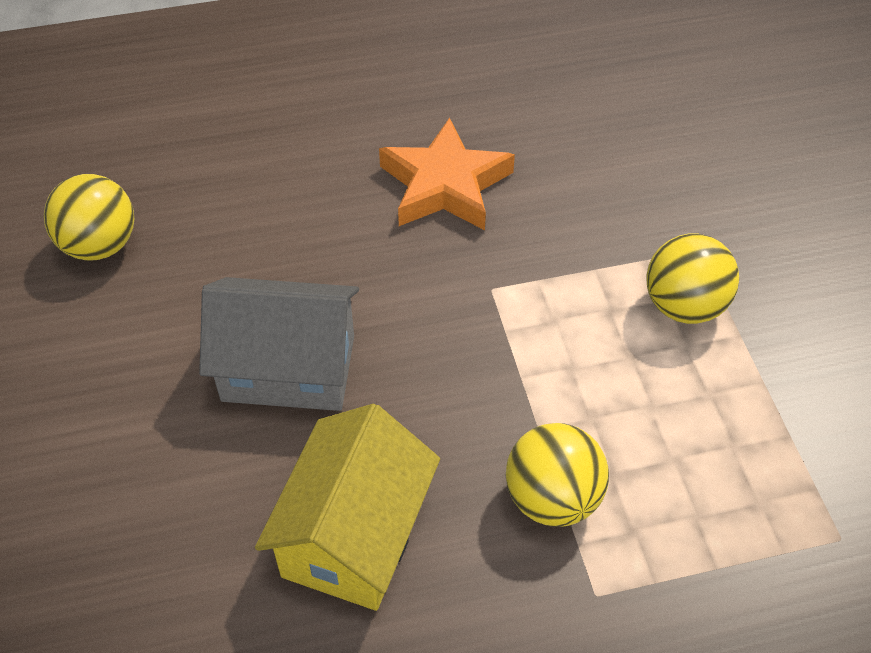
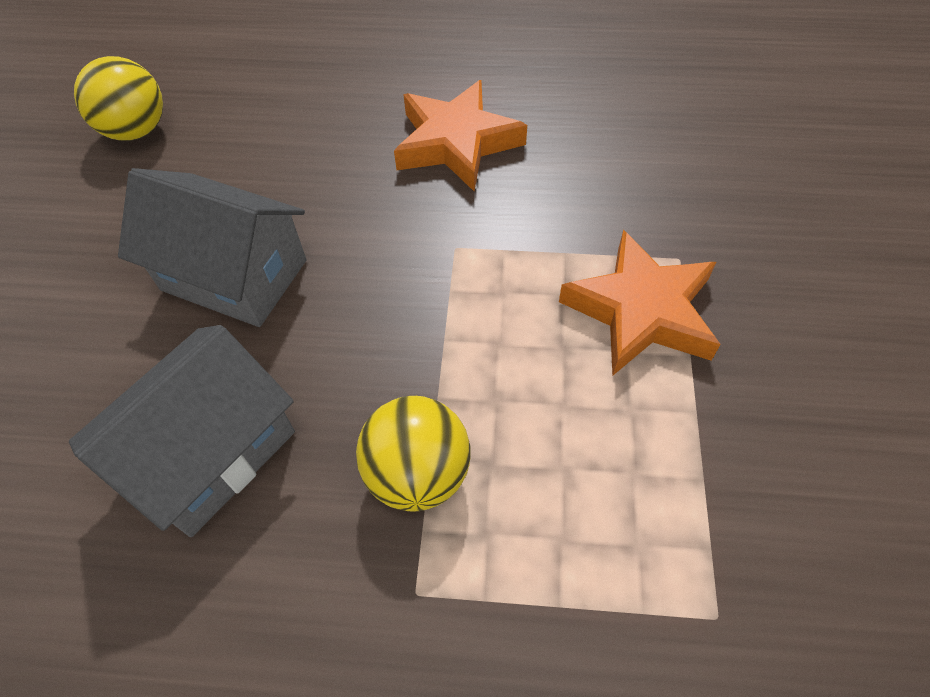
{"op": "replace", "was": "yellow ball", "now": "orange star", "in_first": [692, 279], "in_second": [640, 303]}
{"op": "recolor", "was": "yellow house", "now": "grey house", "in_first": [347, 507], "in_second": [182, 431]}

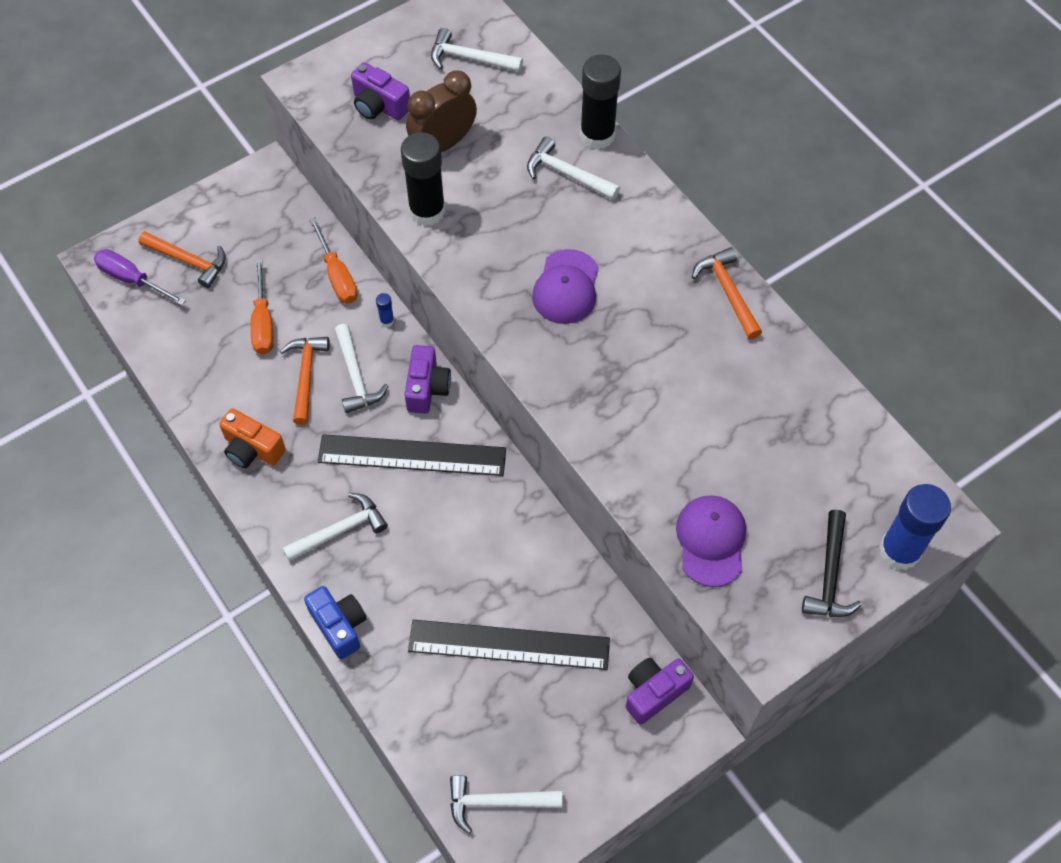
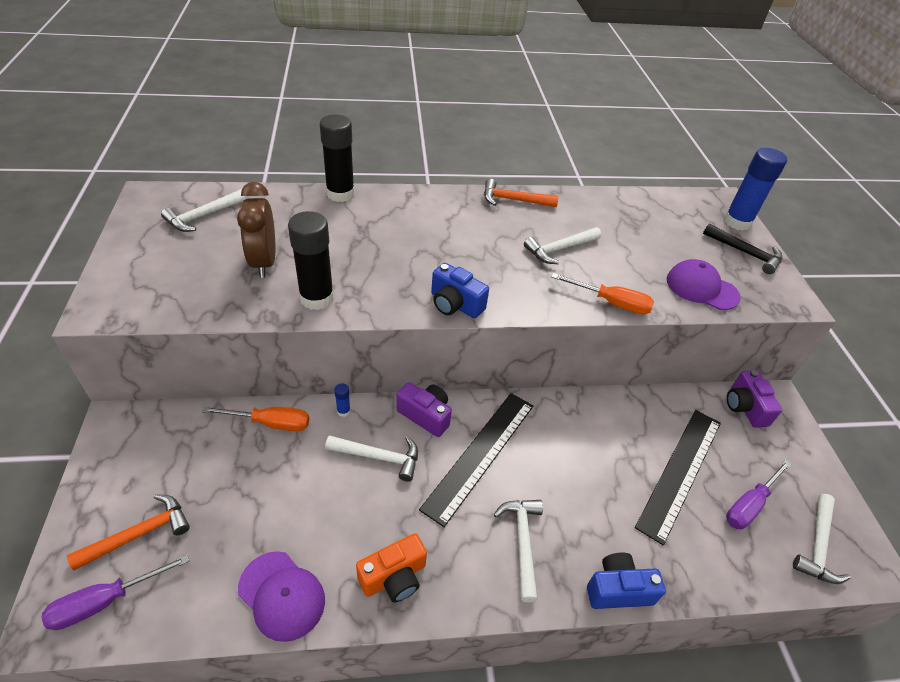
{"op": "delete", "was": "orange hammer", "in_first": [304, 381]}
{"op": "delete", "was": "purple camera", "in_first": [380, 91]}
{"op": "insert", "now": "blue camera", "in_second": [460, 290]}
{"op": "insert", "now": "purple screwdriver", "in_second": [758, 494]}
{"op": "move", "was": "orange screwdriver", "in_first": [262, 306], "in_second": [603, 293]}
{"op": "move", "was": "white hammer", "in_first": [573, 168], "in_second": [562, 245]}
{"op": "move", "was": "purple cap", "in_first": [565, 286], "in_second": [281, 596]}

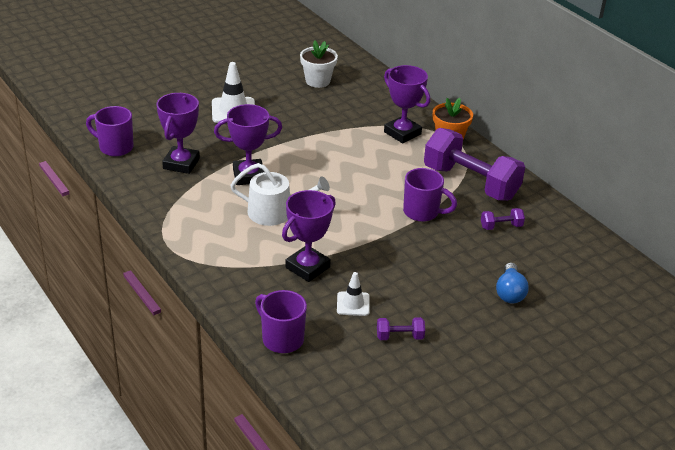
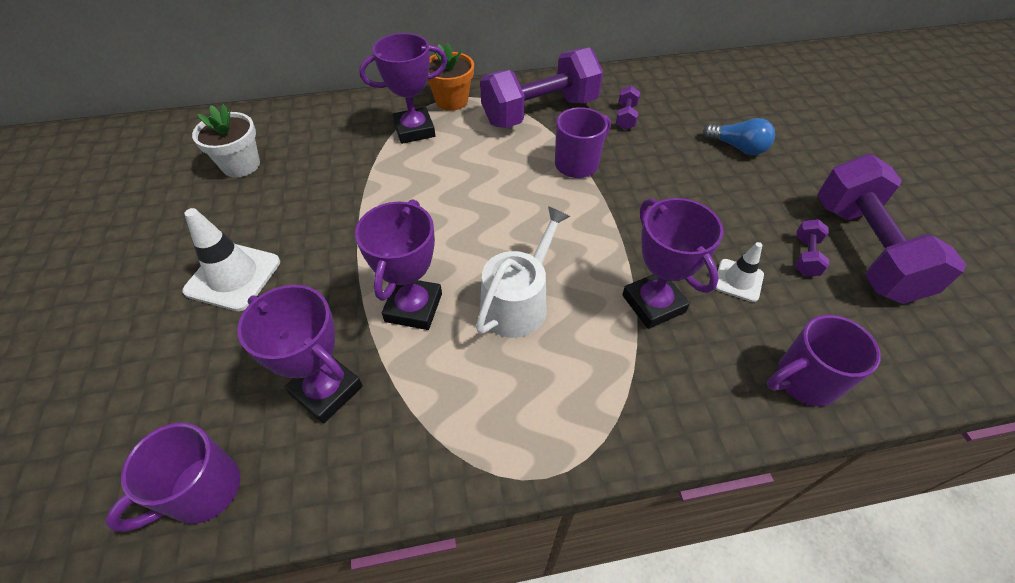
{"op": "insert", "now": "purple dumbbell", "in_second": [891, 229]}

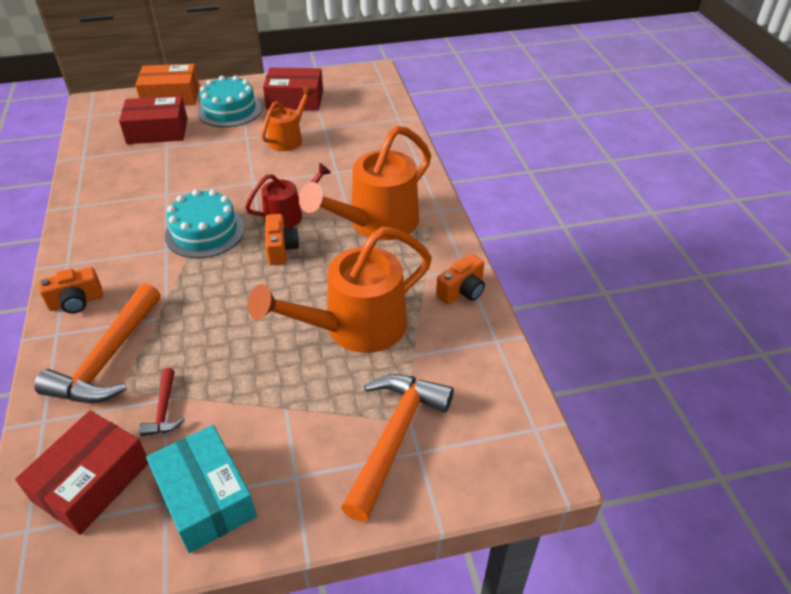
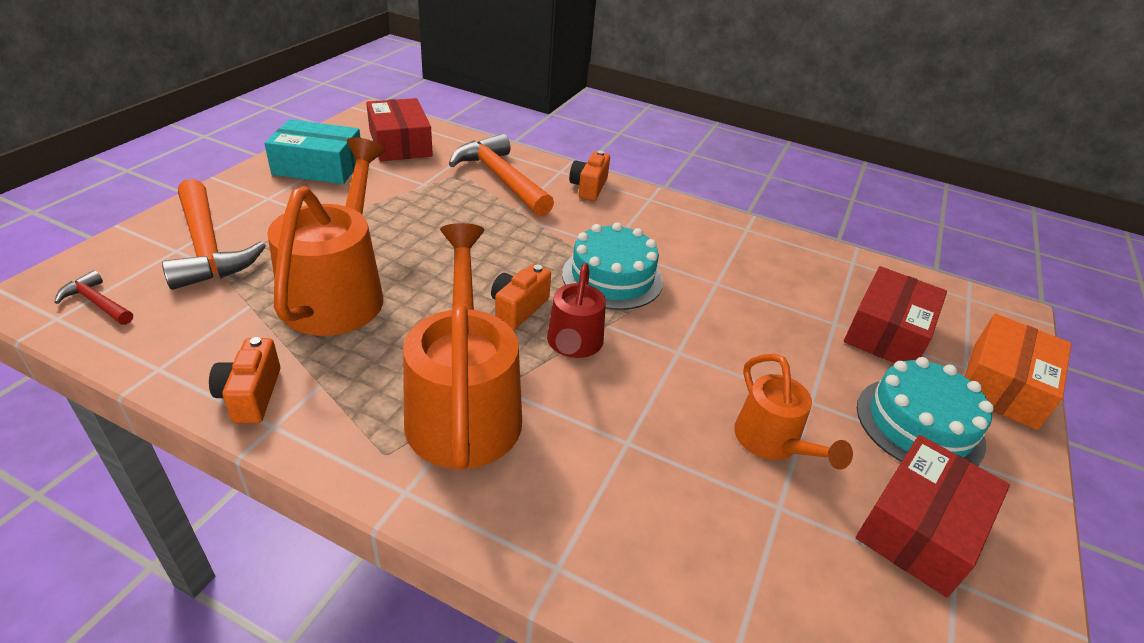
{"op": "move", "was": "red hammer", "in_first": [162, 402], "in_second": [93, 297]}
{"op": "rotate", "was": "orange camera", "in_first": [282, 239], "in_second": [521, 297], "clockwise": 90}

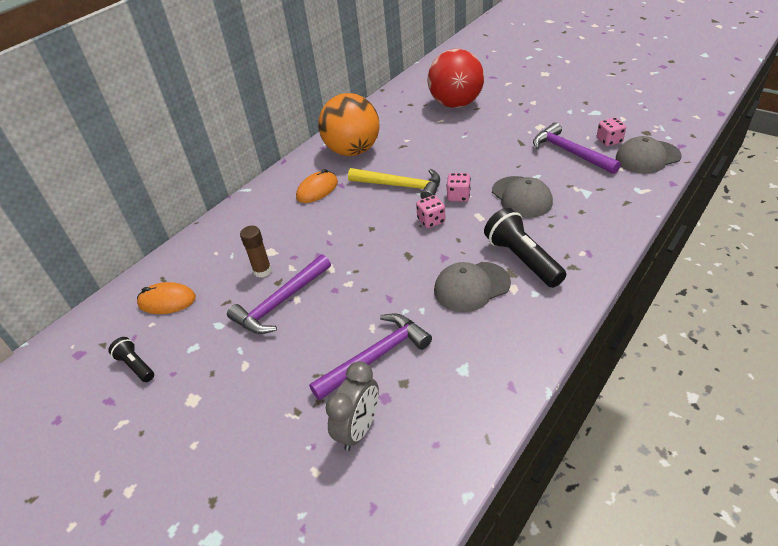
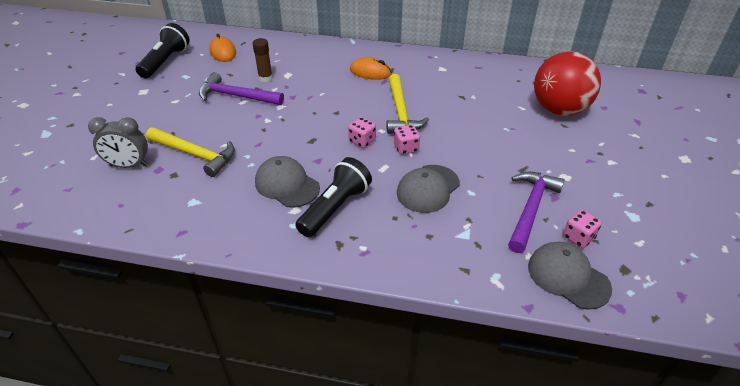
{"op": "delete", "was": "orange ball", "in_first": [349, 124]}
{"op": "recolor", "was": "purple hammer", "now": "yellow hammer", "in_first": [370, 356], "in_second": [190, 152]}
{"op": "resize", "was": "black flashlight", "in_first": [131, 359], "in_second": [163, 51], "ratio": 1.83}

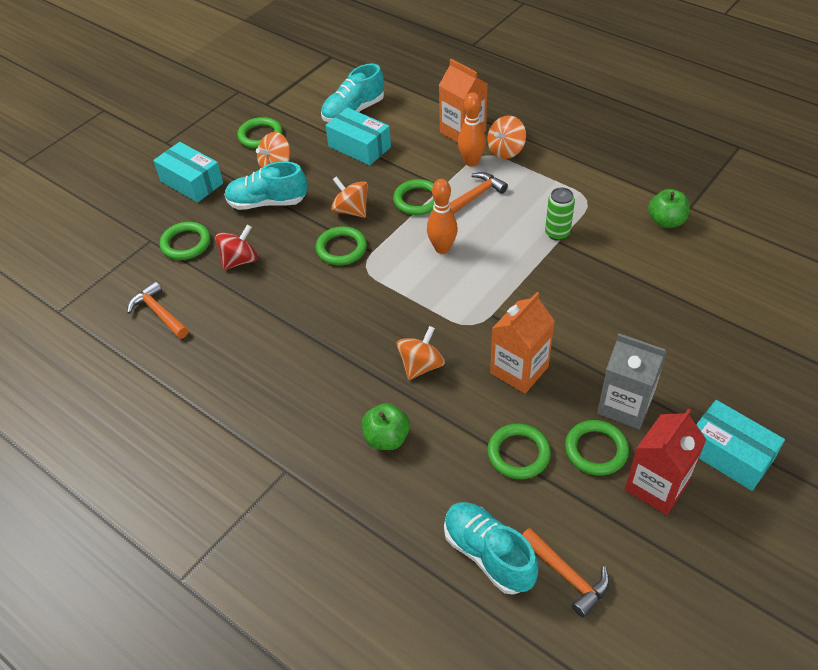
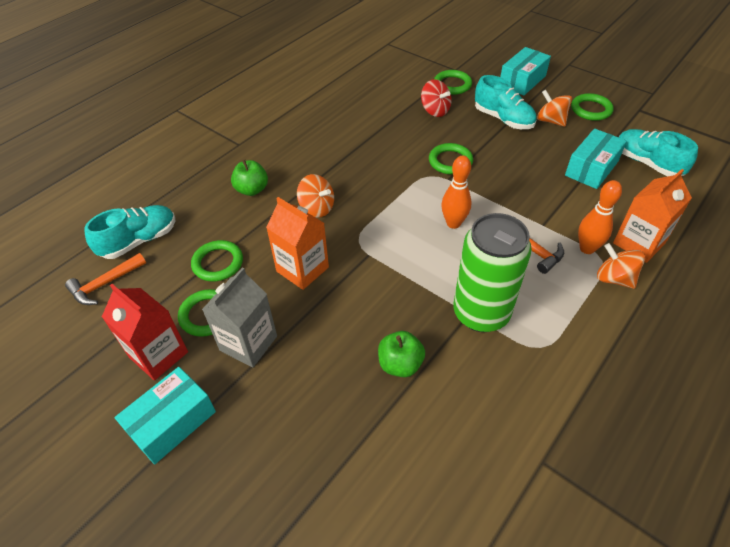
{"op": "delete", "was": "orange hammer", "in_first": [158, 310]}
{"op": "delete", "was": "orange spinning top", "in_first": [349, 197]}
{"op": "delete", "was": "green ring", "in_first": [414, 197]}
{"op": "move", "was": "green apple", "in_first": [669, 208], "in_second": [401, 354]}
{"op": "rotate", "was": "turquoise shoe", "in_first": [265, 185], "in_second": [506, 102], "clockwise": 135}
{"op": "resize", "was": "green can", "in_first": [560, 214], "in_second": [493, 272], "ratio": 2.09}

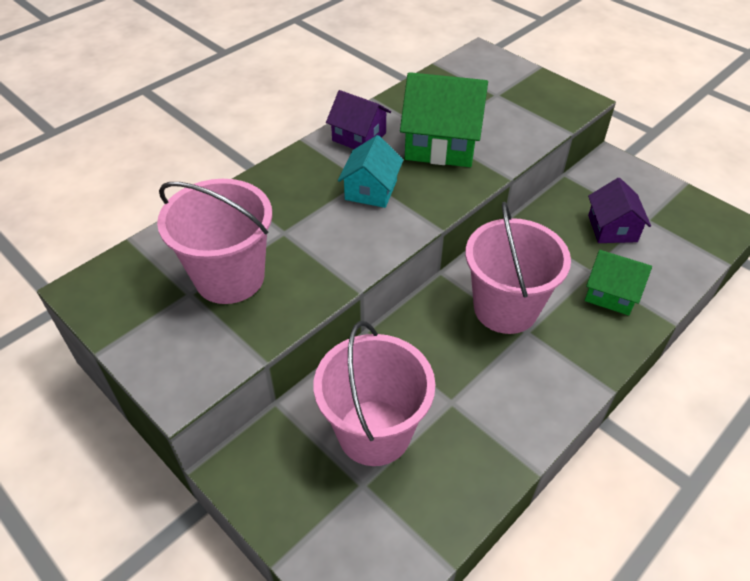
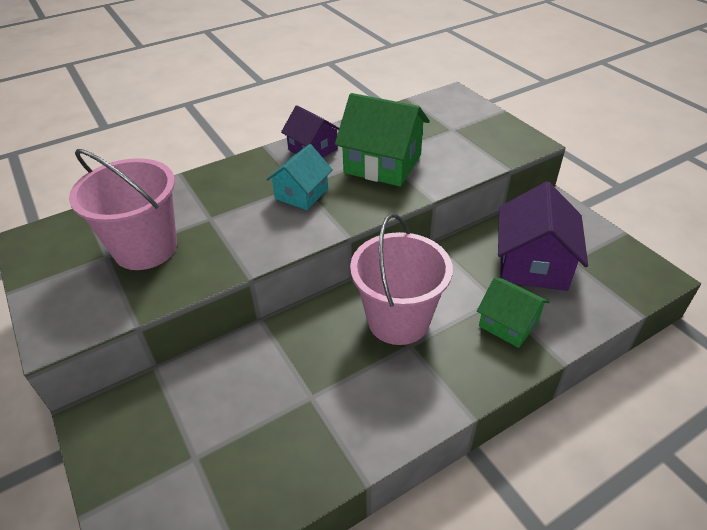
{"op": "delete", "was": "pink bucket", "in_first": [374, 393]}
{"op": "resize", "was": "purple house", "in_first": [619, 210], "in_second": [543, 236], "ratio": 1.63}

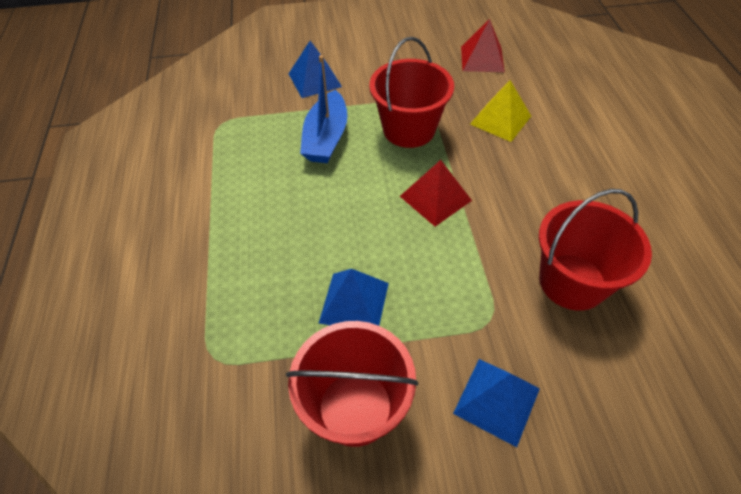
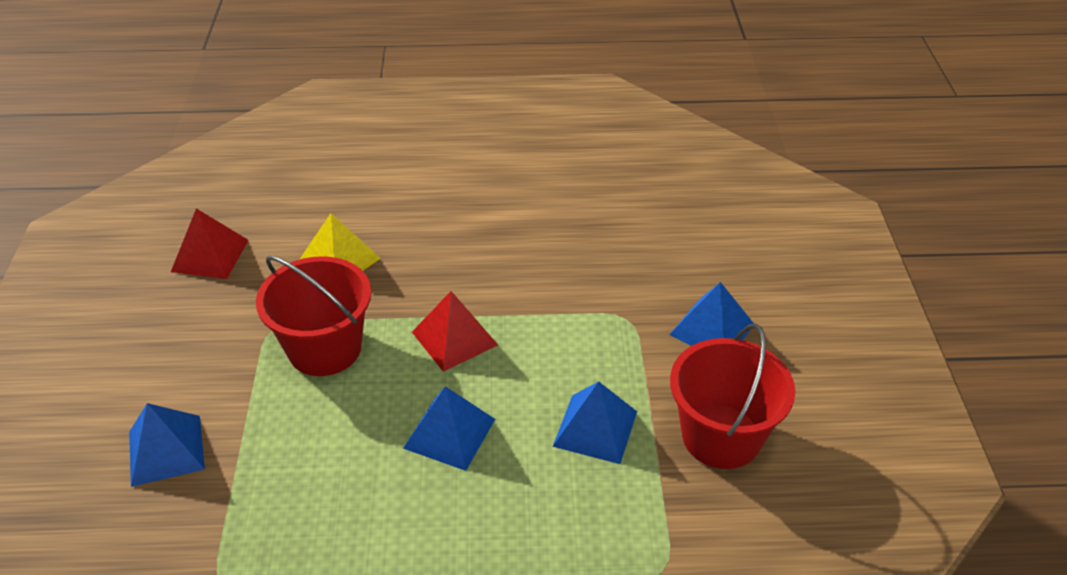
{"op": "delete", "was": "blue boat", "in_first": [323, 109]}
{"op": "delete", "was": "red bucket", "in_first": [595, 250]}
{"op": "insert", "now": "blue pyramid", "in_second": [449, 428]}

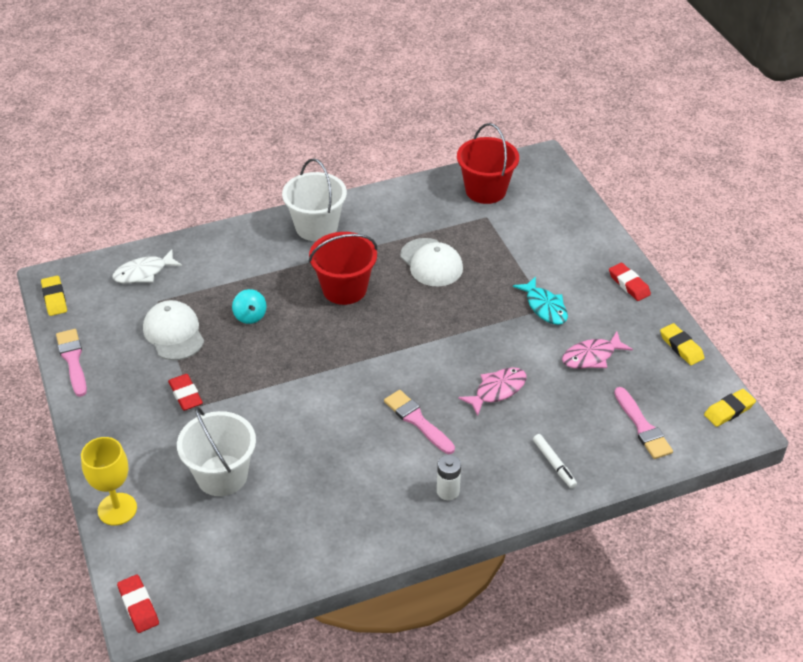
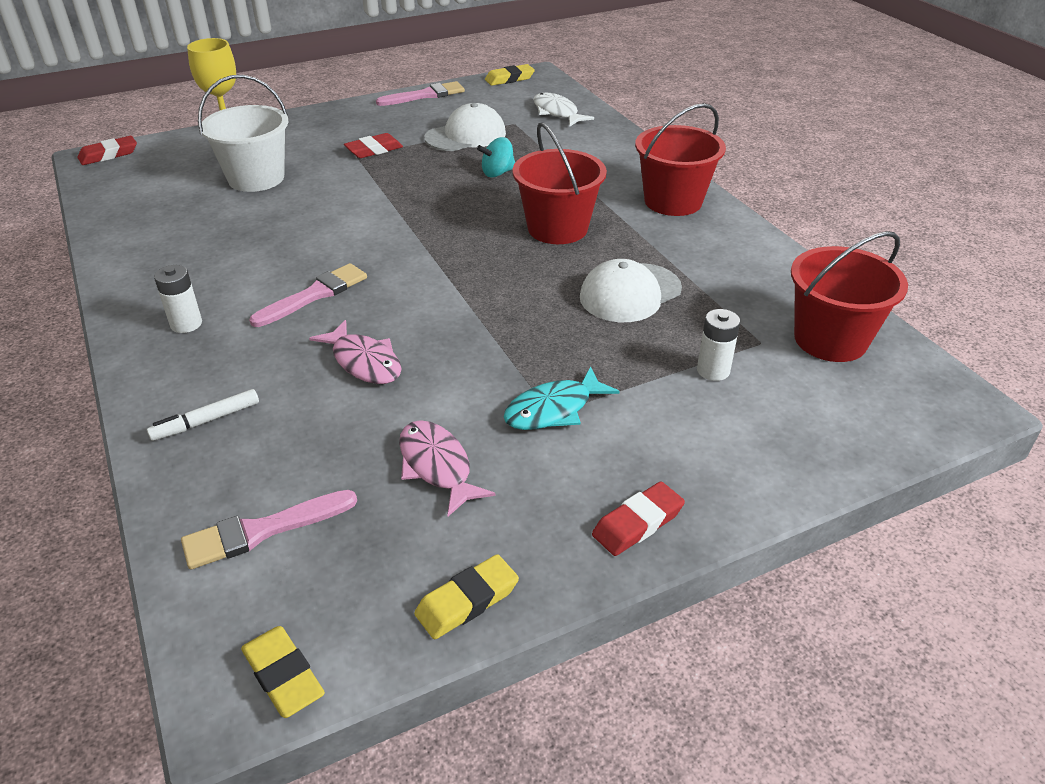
{"op": "insert", "now": "white battery", "in_second": [718, 345]}
{"op": "recolor", "was": "white bucket", "now": "red bucket", "in_first": [314, 199], "in_second": [680, 159]}

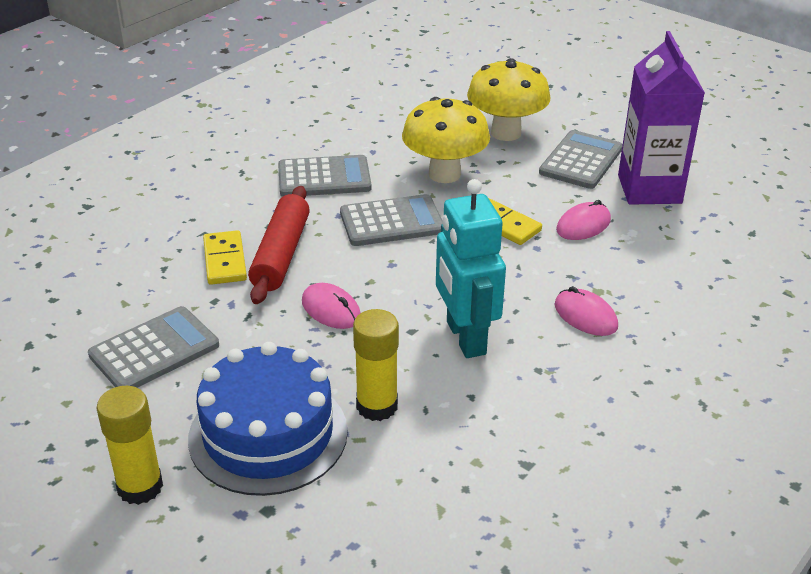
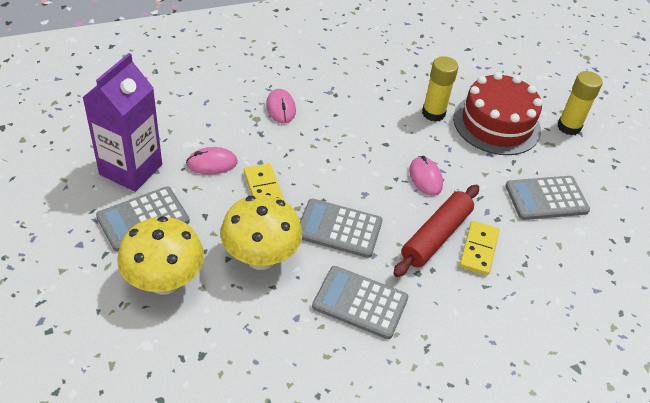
{"op": "delete", "was": "turquoise robot", "in_first": [471, 268]}
{"op": "recolor", "was": "blue cake", "now": "red cake", "in_first": [268, 419], "in_second": [498, 113]}

